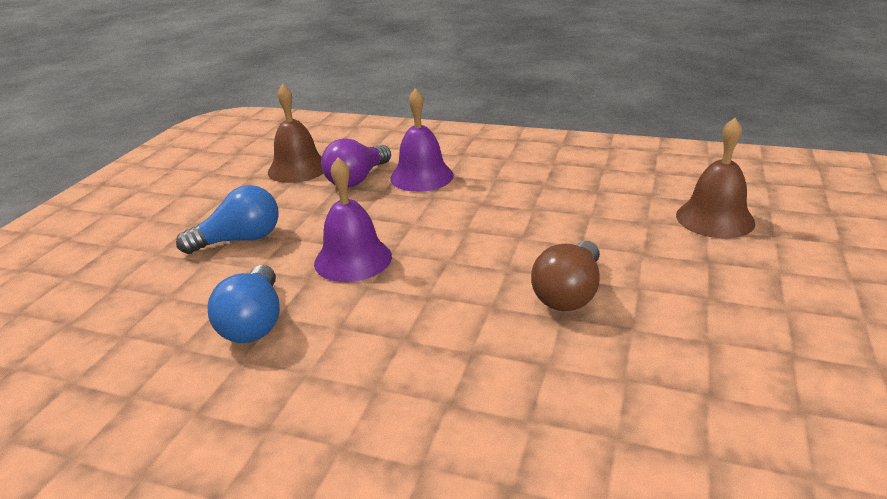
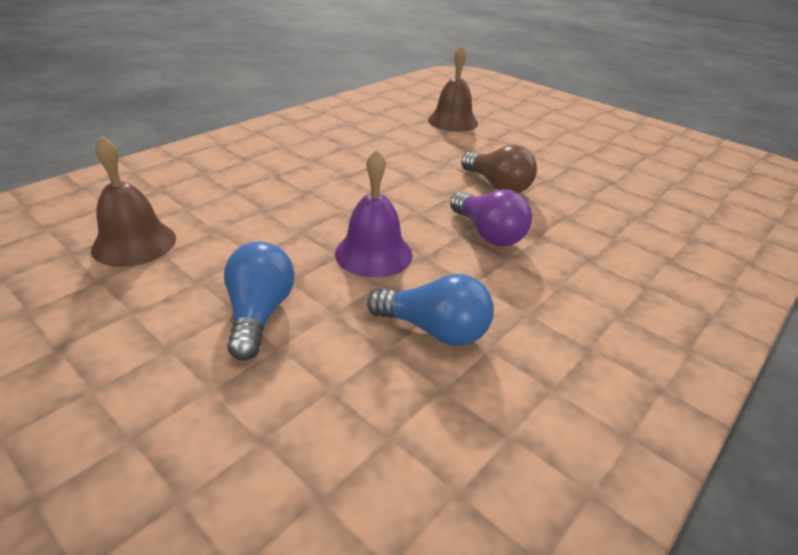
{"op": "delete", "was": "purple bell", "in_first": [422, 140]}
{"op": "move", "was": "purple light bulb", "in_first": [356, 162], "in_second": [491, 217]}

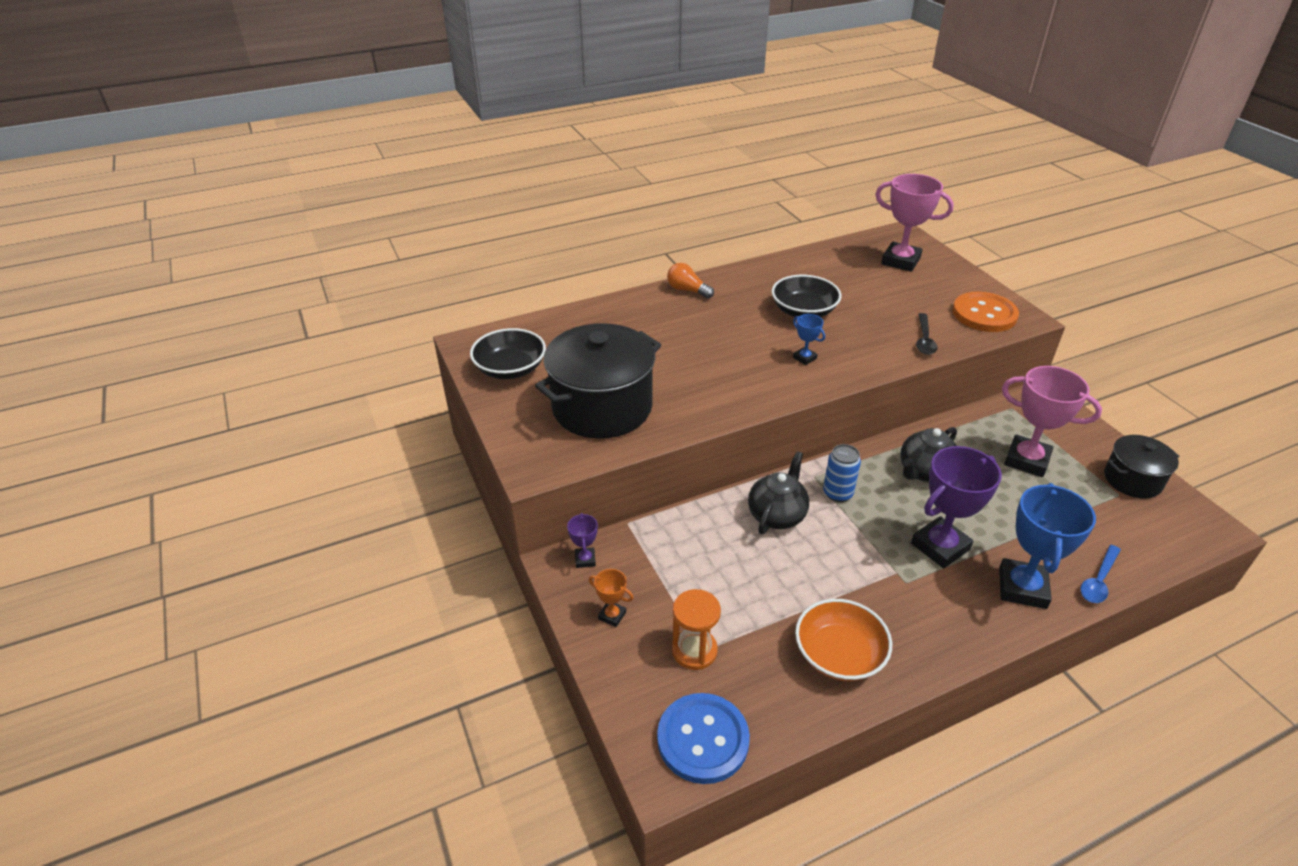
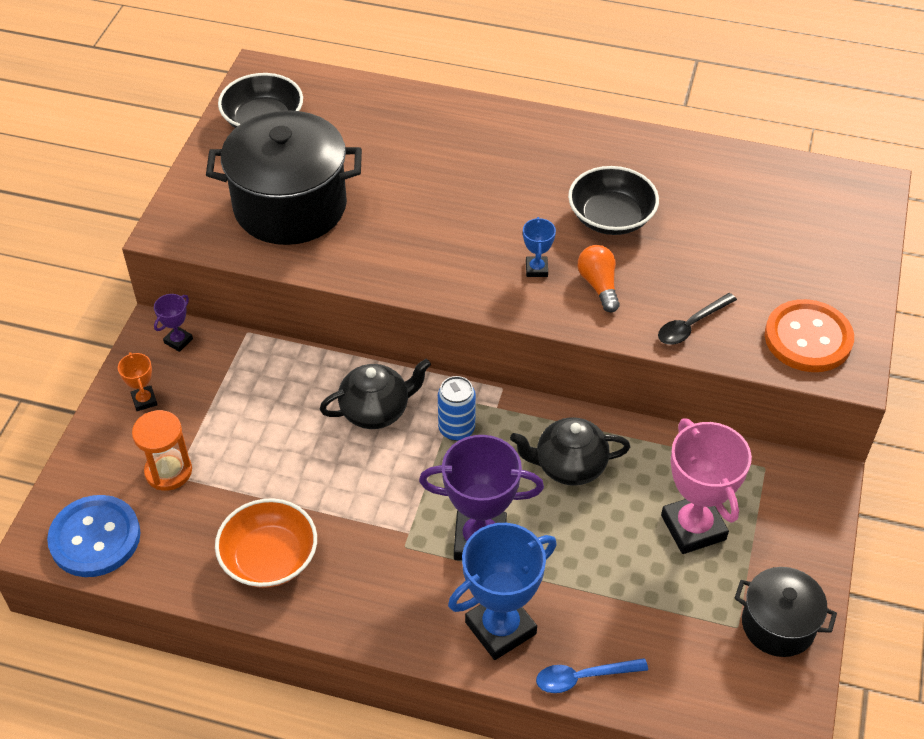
{"op": "delete", "was": "pink trophy", "in_first": [914, 223]}
{"op": "move", "was": "orange light bulb", "in_first": [690, 281], "in_second": [599, 278]}

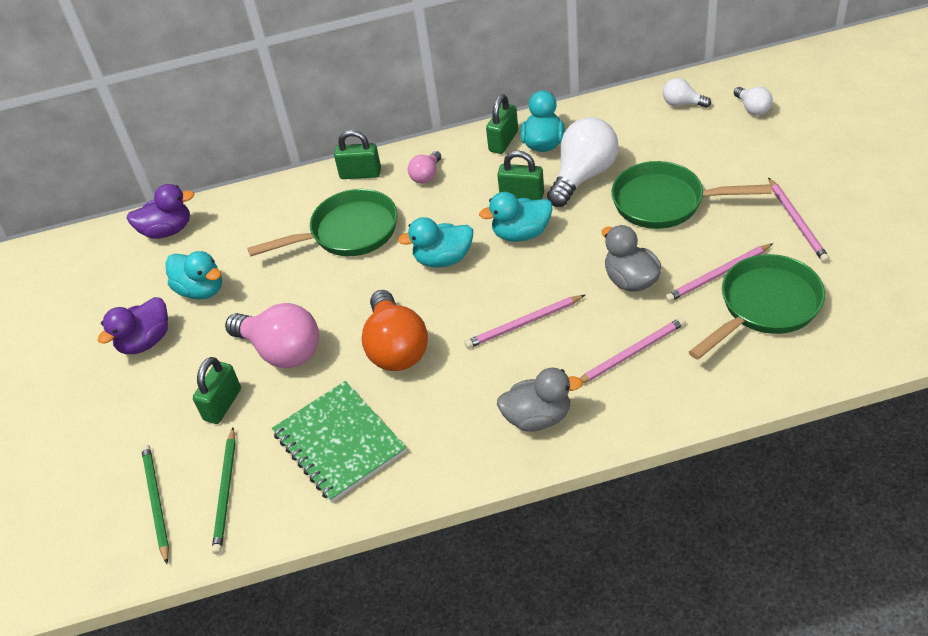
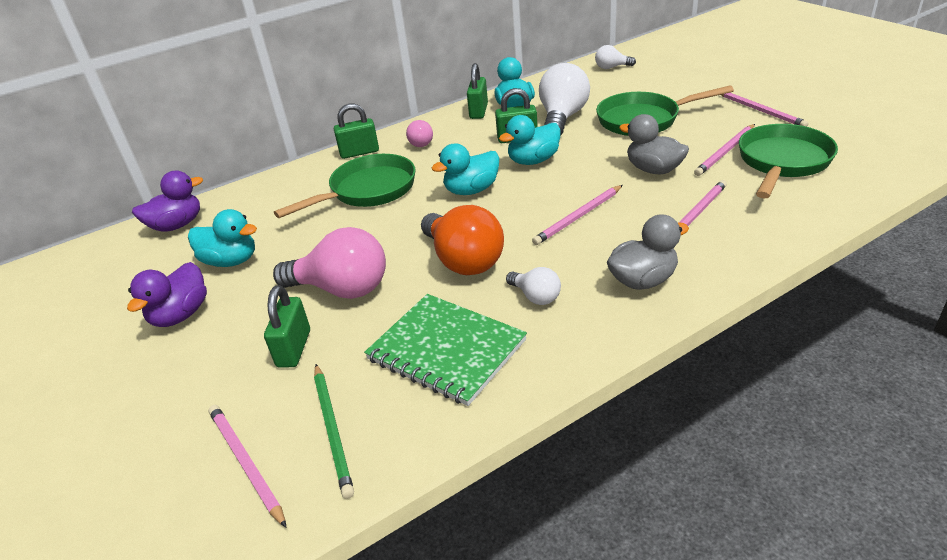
{"op": "move", "was": "white light bulb", "in_first": [753, 101], "in_second": [533, 286]}
{"op": "recolor", "was": "green pencil", "now": "pink pencil", "in_first": [155, 504], "in_second": [247, 466]}

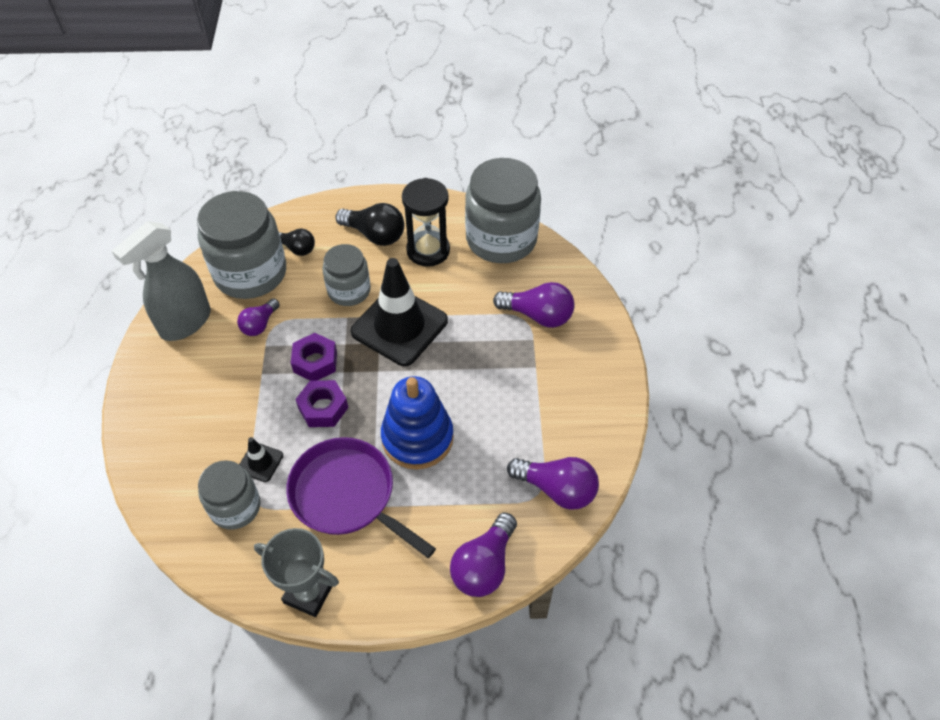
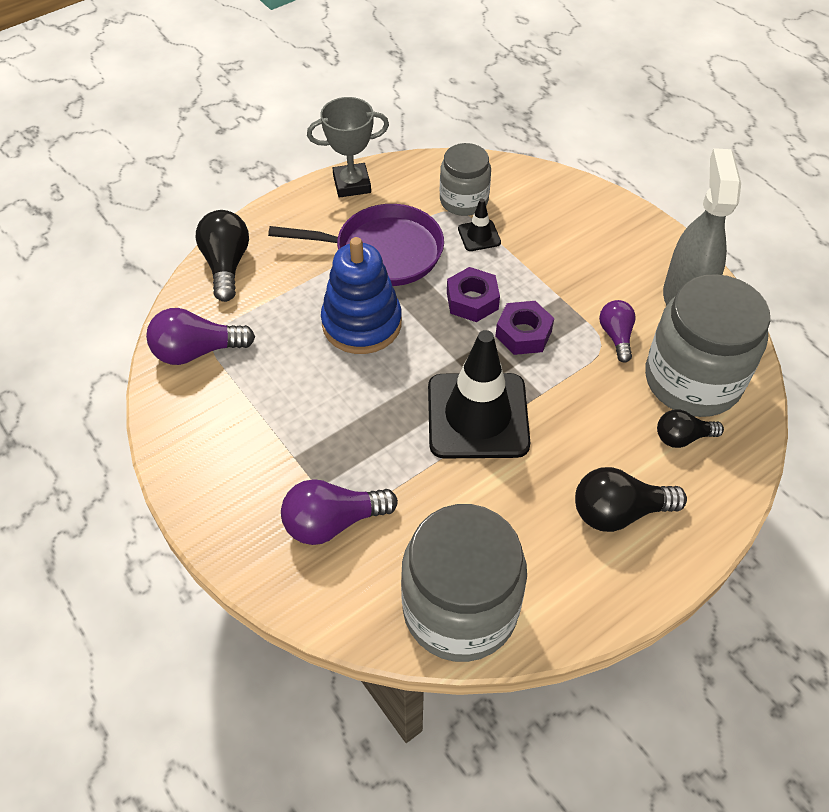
{"op": "delete", "was": "grey jar", "in_first": [346, 275]}
{"op": "delete", "was": "black hourglass", "in_first": [426, 222]}
{"op": "recolor", "was": "purple light bulb", "now": "black light bulb", "in_first": [483, 555], "in_second": [222, 256]}

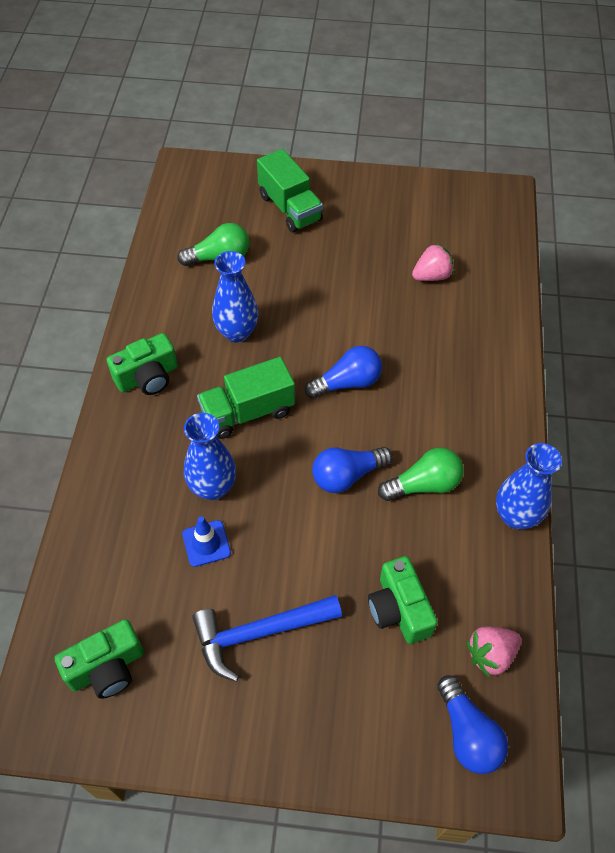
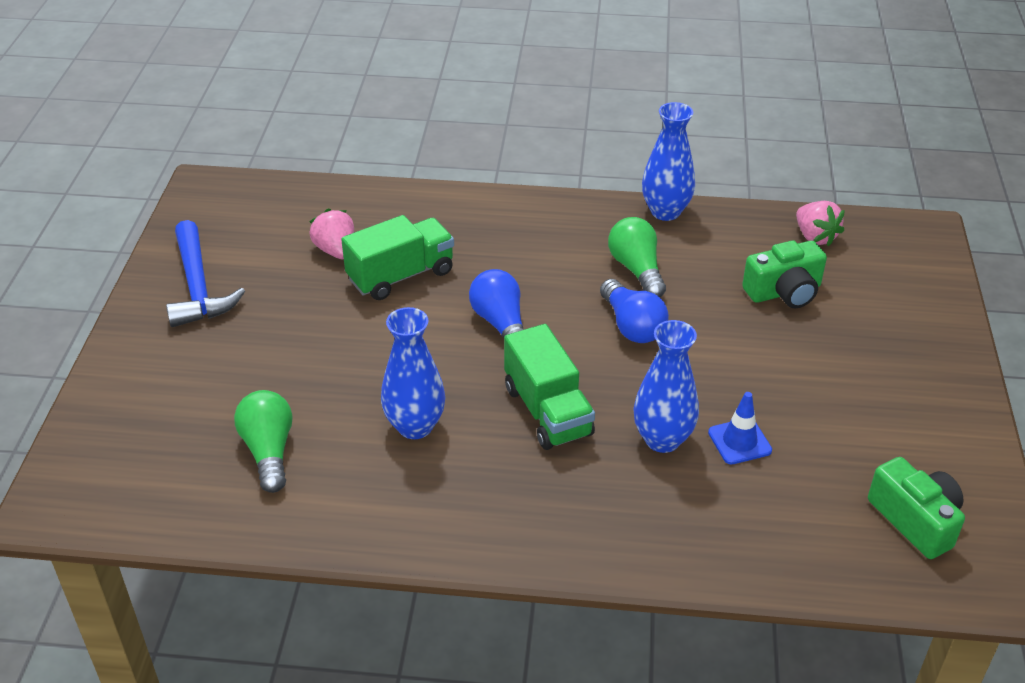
{"op": "delete", "was": "green camera", "in_first": [142, 364]}
{"op": "delete", "was": "blue light bulb", "in_first": [472, 724]}
{"op": "move", "was": "blue hammer", "in_first": [267, 638], "in_second": [205, 273]}
{"op": "move", "was": "green truck", "in_first": [290, 190], "in_second": [397, 257]}

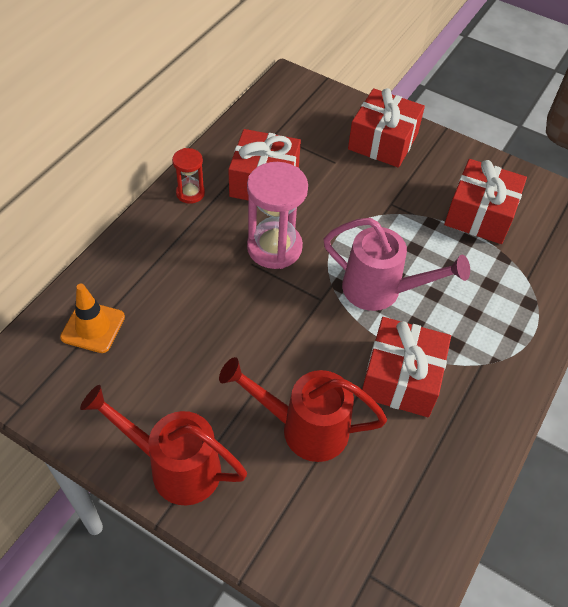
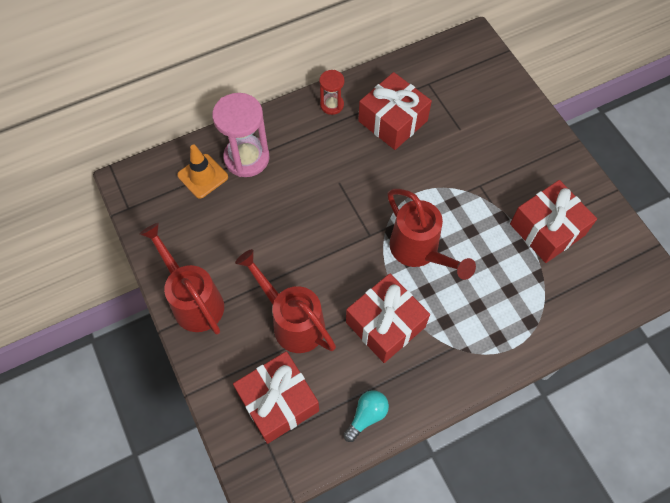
{"op": "insert", "now": "turquoise light bulb", "in_second": [366, 416]}
{"op": "move", "was": "pink hourglass", "in_first": [277, 215], "in_second": [241, 135]}
{"op": "move", "was": "red gift", "in_first": [386, 128], "in_second": [276, 397]}
{"op": "recolor", "was": "pink watering can", "now": "red watering can", "in_first": [396, 264], "in_second": [432, 234]}

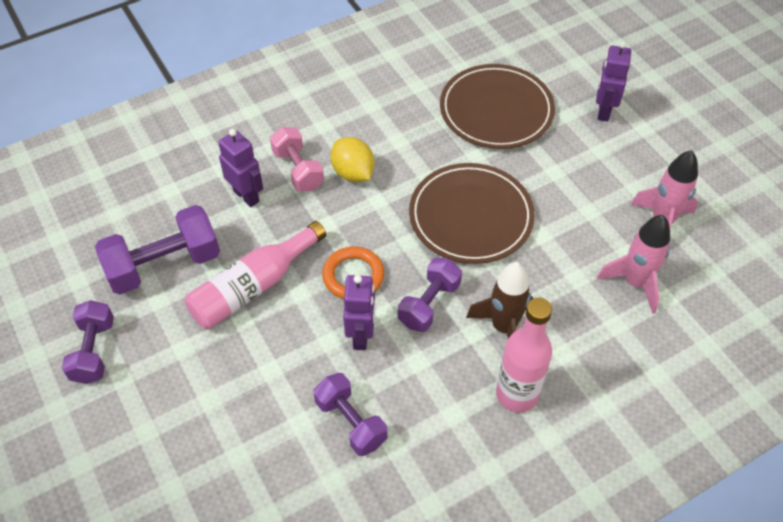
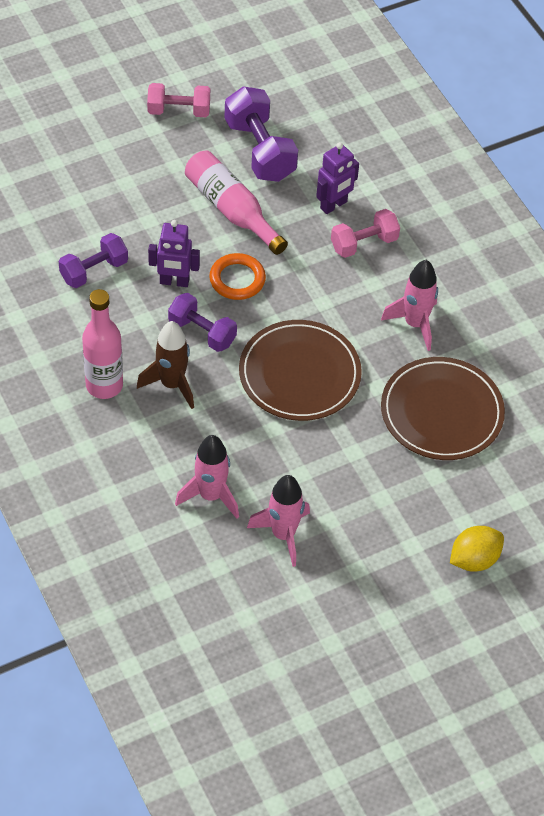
{"op": "delete", "was": "purple robot", "in_first": [613, 81]}
{"op": "insert", "now": "pink rocket", "in_second": [409, 305]}
{"op": "move", "was": "yellow lemon", "in_first": [352, 159], "in_second": [477, 548]}
{"op": "recolor", "was": "purple dumbbell", "now": "pink dumbbell", "in_first": [88, 342], "in_second": [178, 100]}

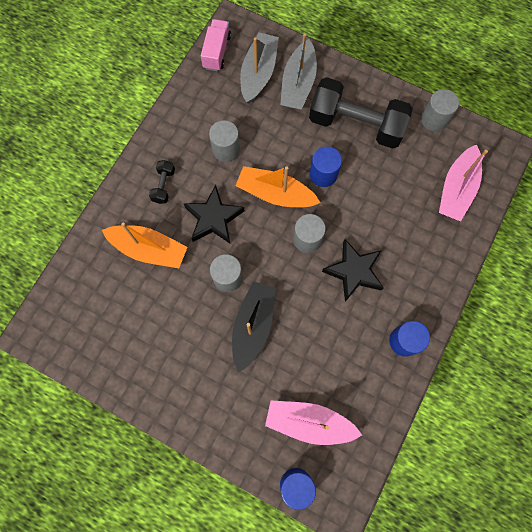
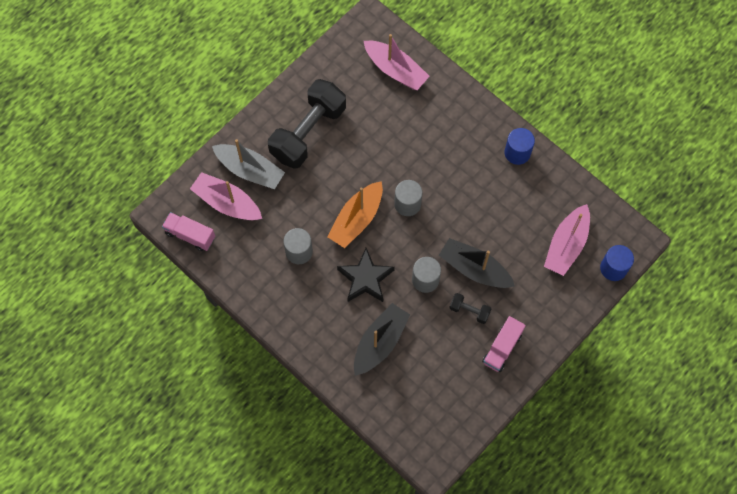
{"op": "delete", "was": "blue cylinder", "in_first": [326, 166]}
{"op": "delete", "was": "black star", "in_first": [353, 270]}
{"op": "delete", "was": "grey cylinder", "in_first": [440, 110]}
{"op": "insert", "now": "pink truck", "in_second": [504, 344]}
{"op": "move", "was": "black dumbbell", "in_first": [162, 182], "in_second": [470, 308]}
{"op": "recolor", "was": "orange boat", "now": "black boat", "in_first": [145, 245], "in_second": [382, 339]}
{"op": "recolor", "was": "grey boat", "now": "pink boat", "in_first": [259, 67], "in_second": [226, 196]}

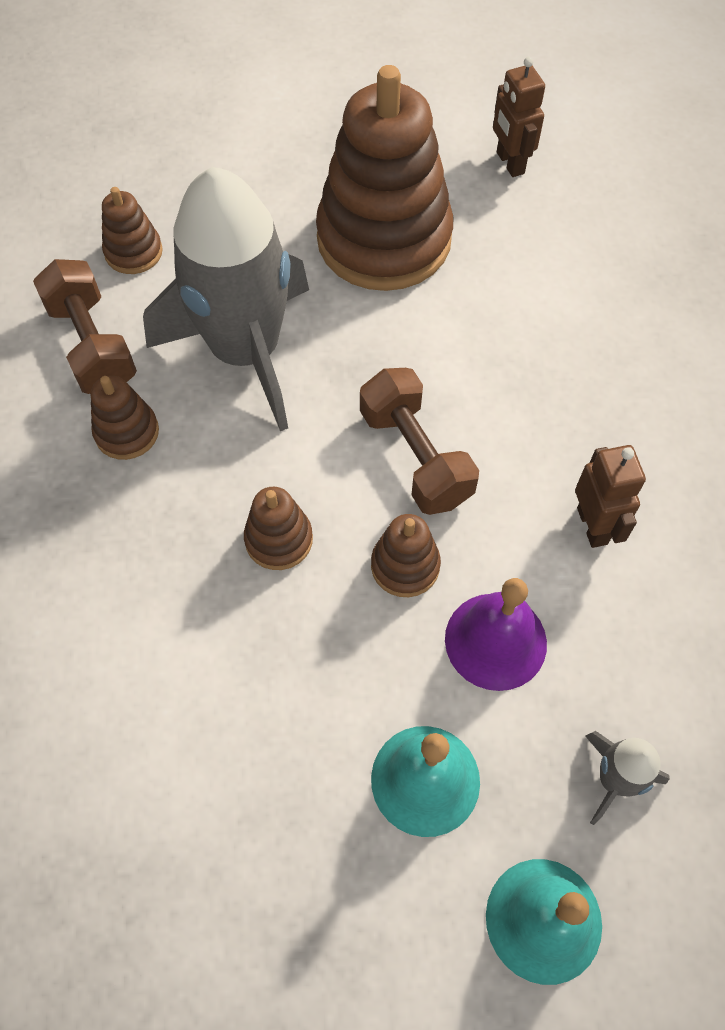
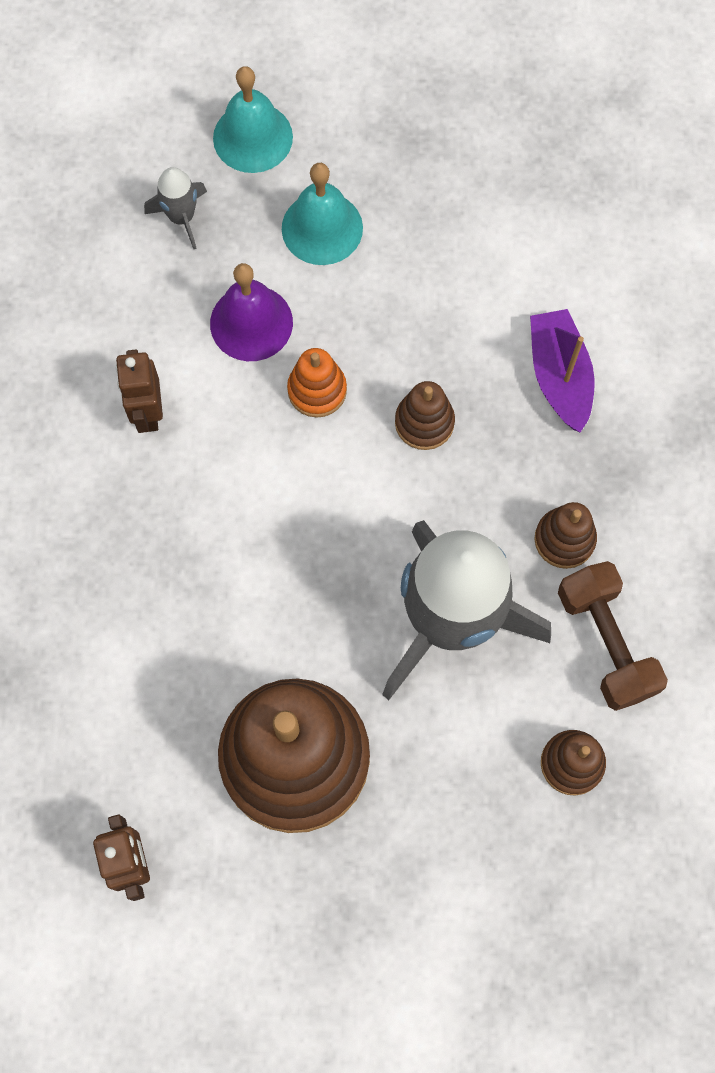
{"op": "delete", "was": "brown dumbbell", "in_first": [419, 441]}
{"op": "insert", "now": "purple boat", "in_second": [562, 371]}
{"op": "recolor", "was": "brown stacking toy", "now": "orange stacking toy", "in_first": [406, 555], "in_second": [317, 383]}

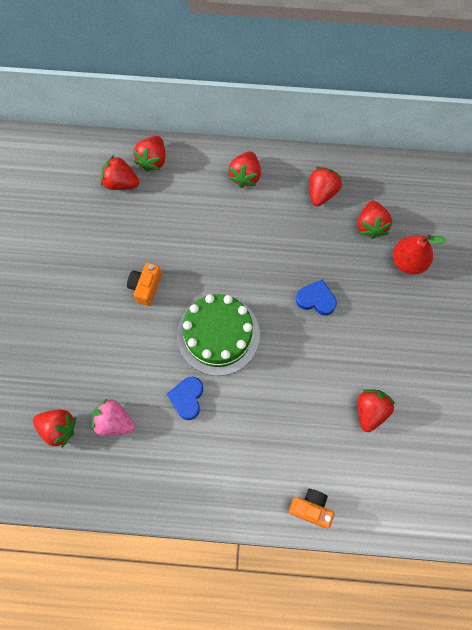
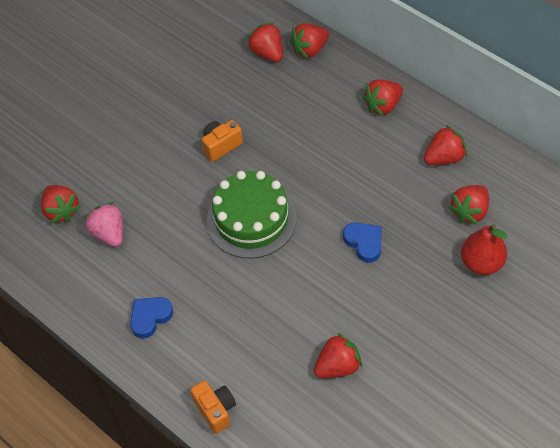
{"op": "move", "was": "blue heart", "in_first": [185, 398], "in_second": [151, 318]}

